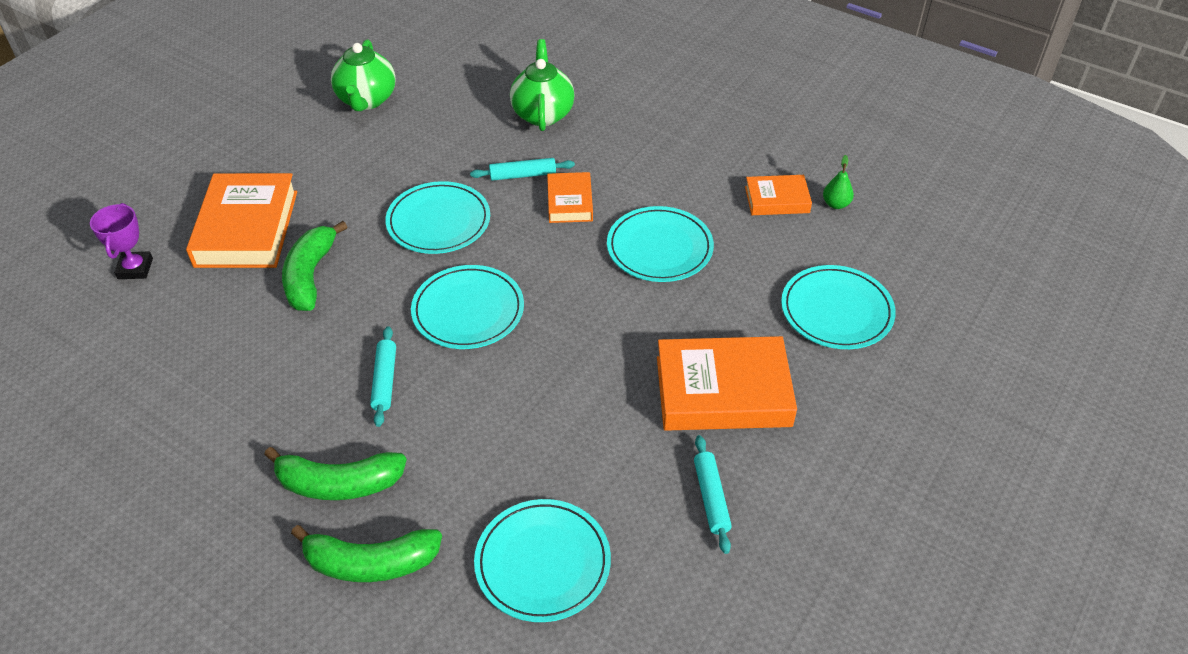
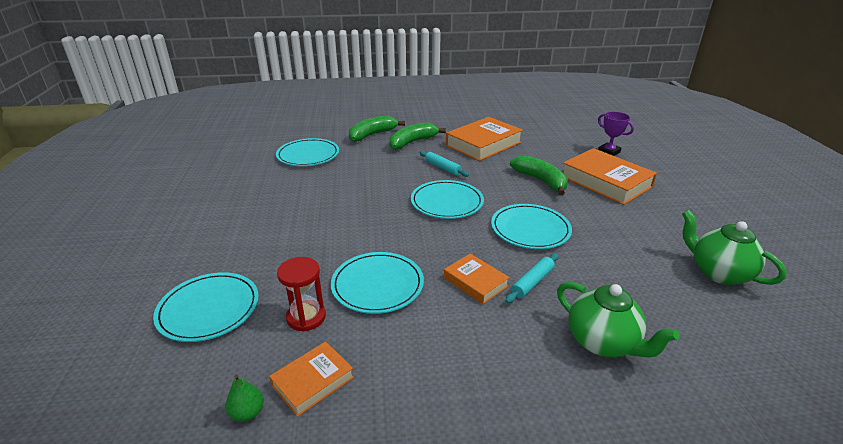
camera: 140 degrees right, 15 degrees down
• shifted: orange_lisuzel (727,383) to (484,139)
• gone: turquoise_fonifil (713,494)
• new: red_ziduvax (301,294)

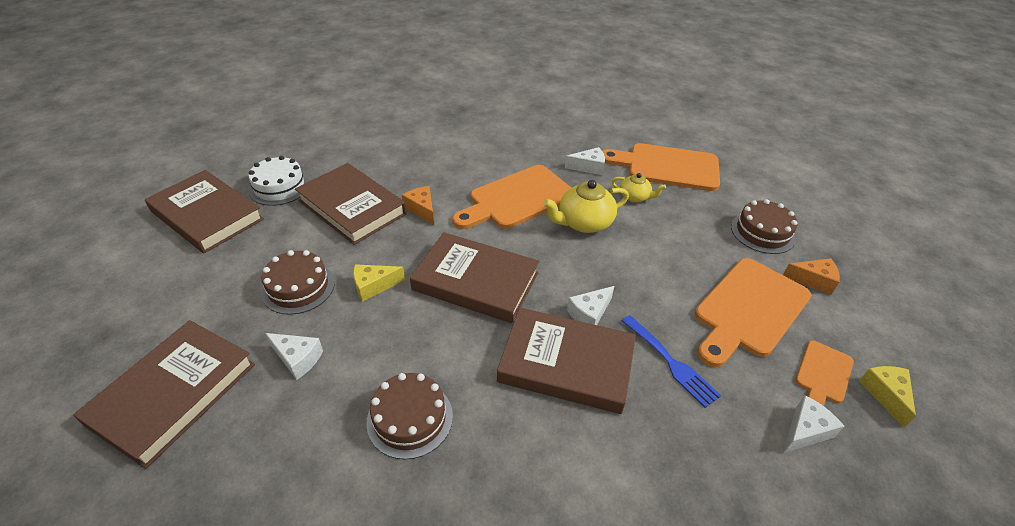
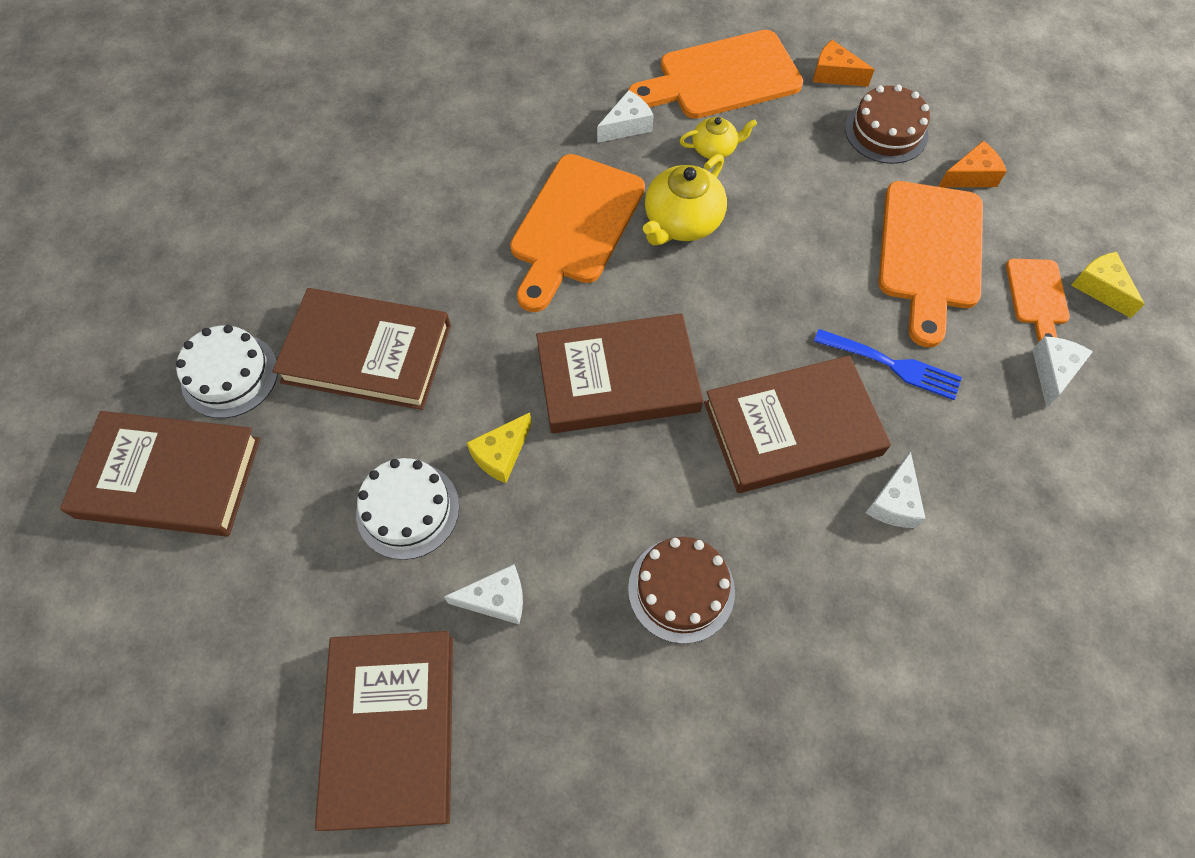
camera: 30 degrees left, 20 degrees up
• shifted: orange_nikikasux (418,205) to (844,63)
• repainted: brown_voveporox (298,282) to white_voveporox (407,509)
• shifted: white_nikikasux (590,305) to (895,489)

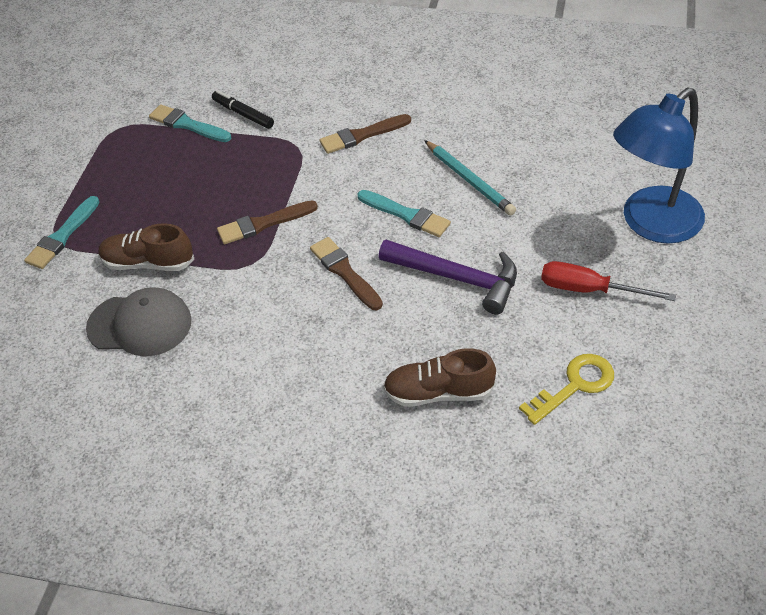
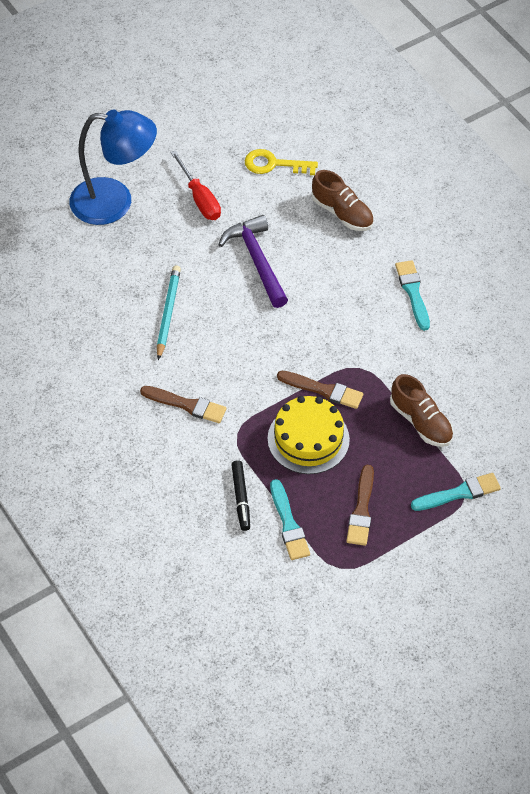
camera: 140 degrees left, 5 degrees up
• shifted: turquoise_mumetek (404,213) to (412,295)
• shifted: brown_mumetek (346,273) to (360,505)
• gone: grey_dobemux (139,322)
• new: yellow_voveporox (309,435)

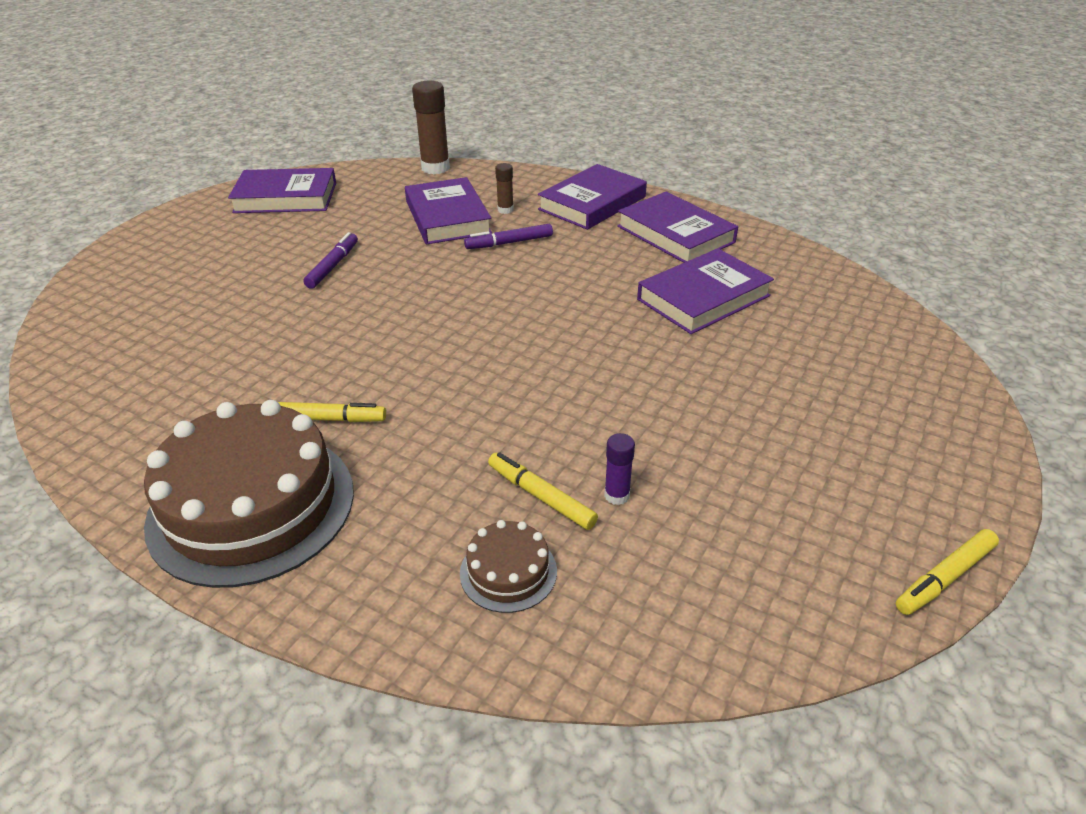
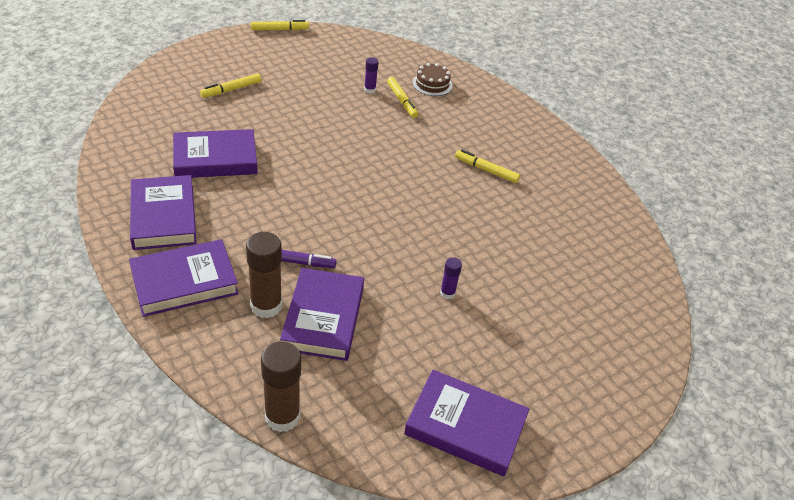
camera: 160 degrees left, 5 degrees up
• scaled: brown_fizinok (504,188) = (264,275) x1.93
• swapped: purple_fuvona (330,260) to purple_fizinok (451,278)
• gone: brown_voveporox (249,494)
• new: yellow_fuvona (231,86)

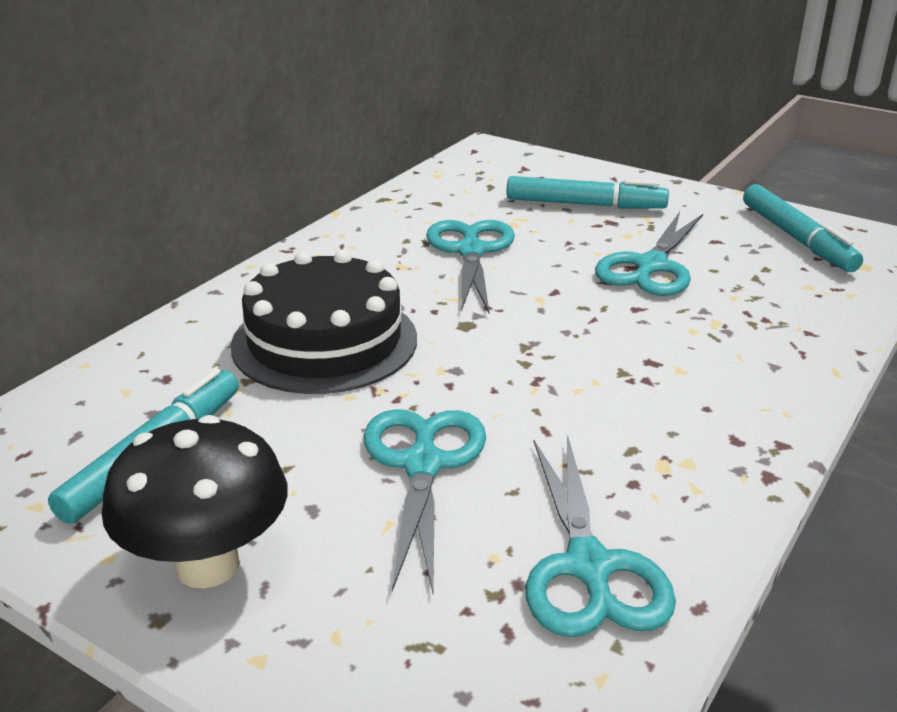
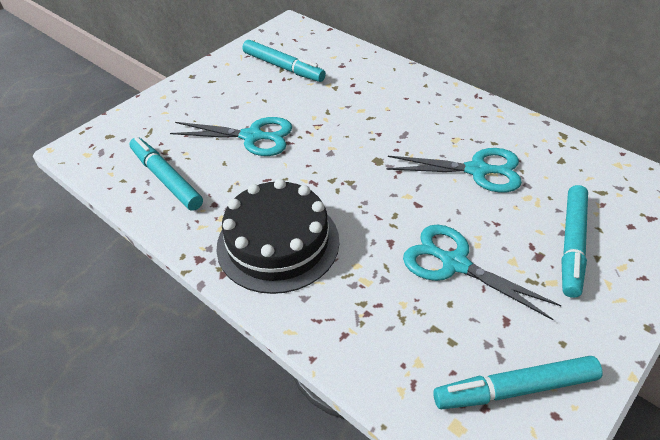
camera: 100 degrees right, 15 degrees up
• shifted: black_voveporox (324,322) to (277,236)
• gone: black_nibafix (195,501)
• swapped: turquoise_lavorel (601,535) to turquoise_fuvona (166,174)

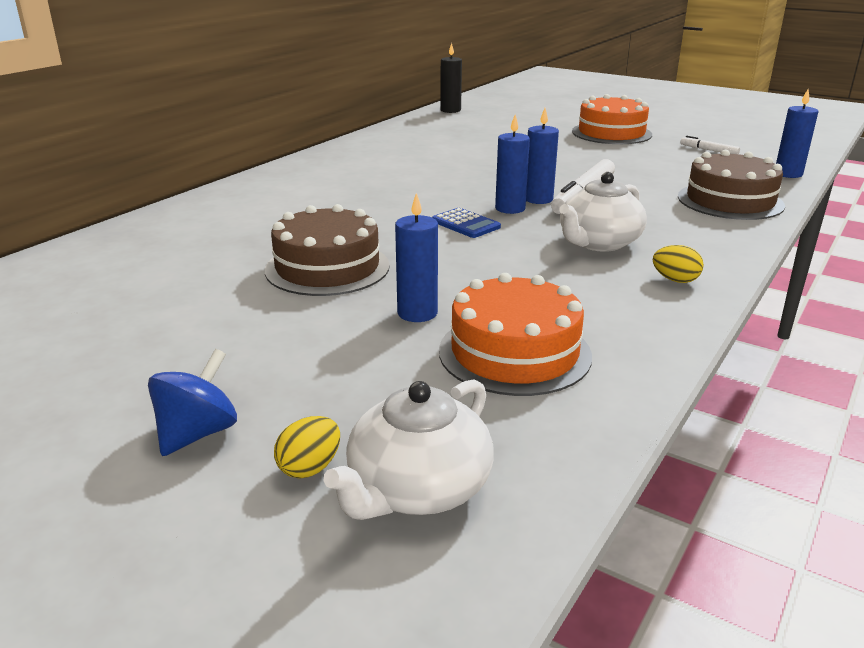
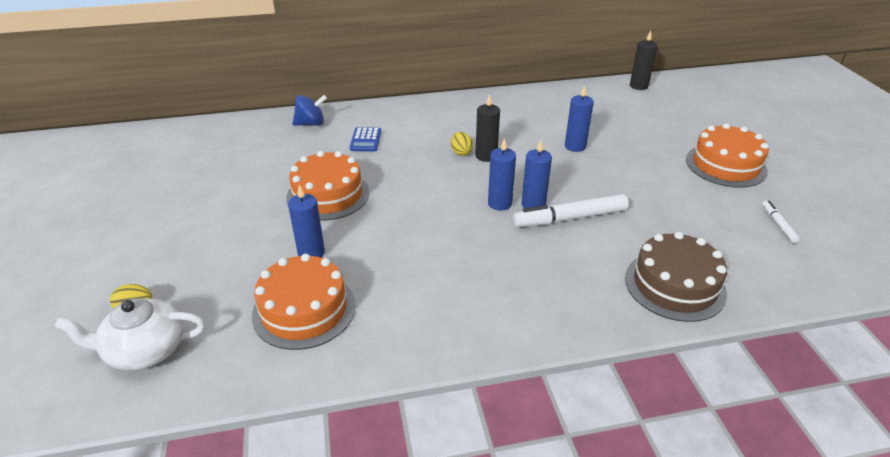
camera: 45 degrees right, 10 degrees up
• shifted: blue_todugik (797,133) to (579,118)
• gone: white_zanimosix (603,212)
• repainted: brown_voveporox (327,250) to orange_voveporox (327,186)
• shifted: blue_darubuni (466,223) to (365,139)
• shifted: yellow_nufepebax (678,264) to (462,144)
• shifted: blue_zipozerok (192,402) to (310,110)
• new: black_todugik (487,128)

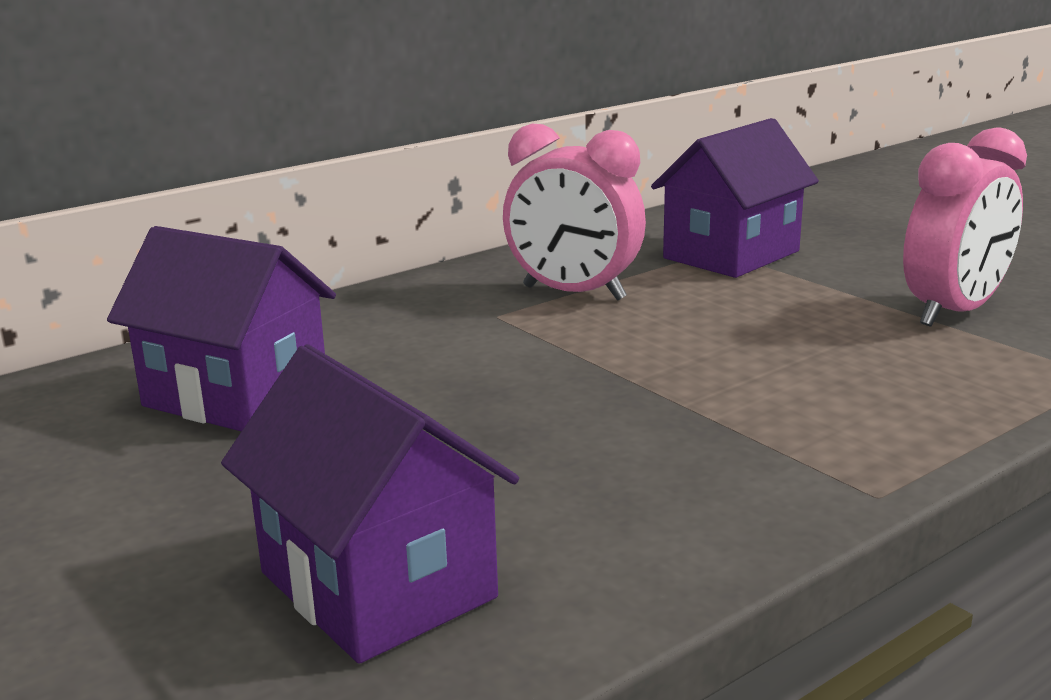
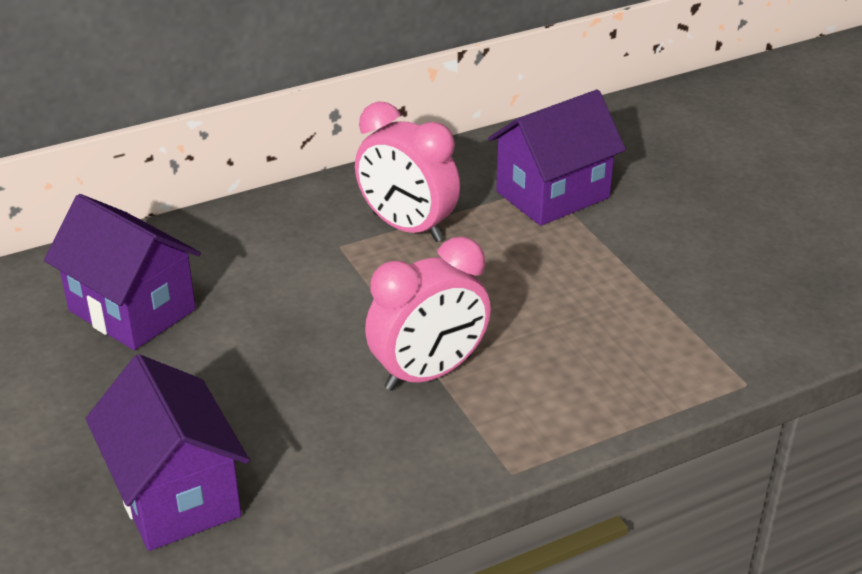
camera: 10 degrees right, 15 degrees up
• shifted: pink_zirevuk (965,226) to (428,314)

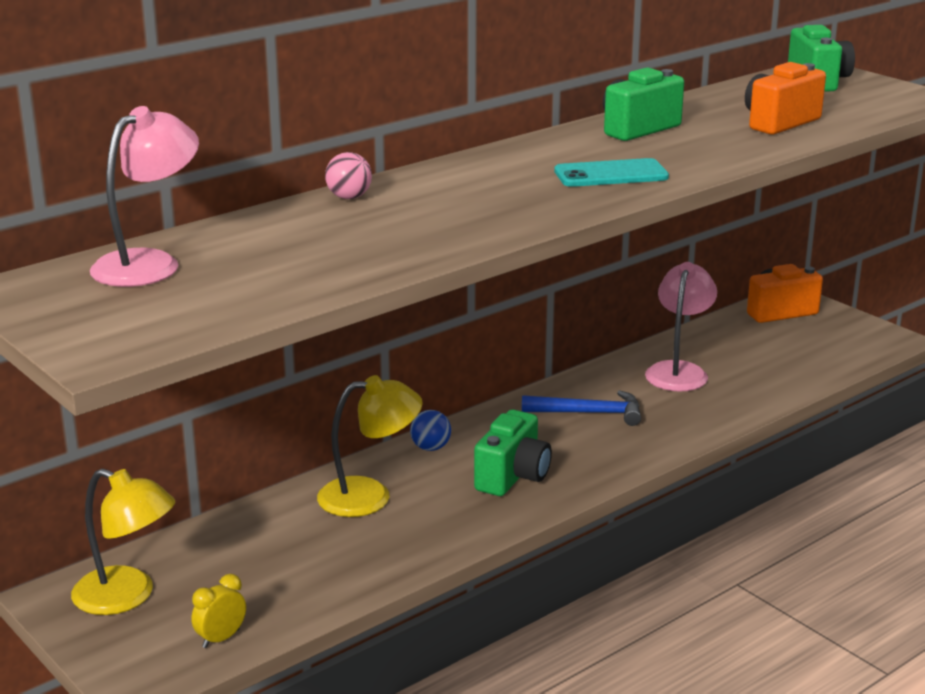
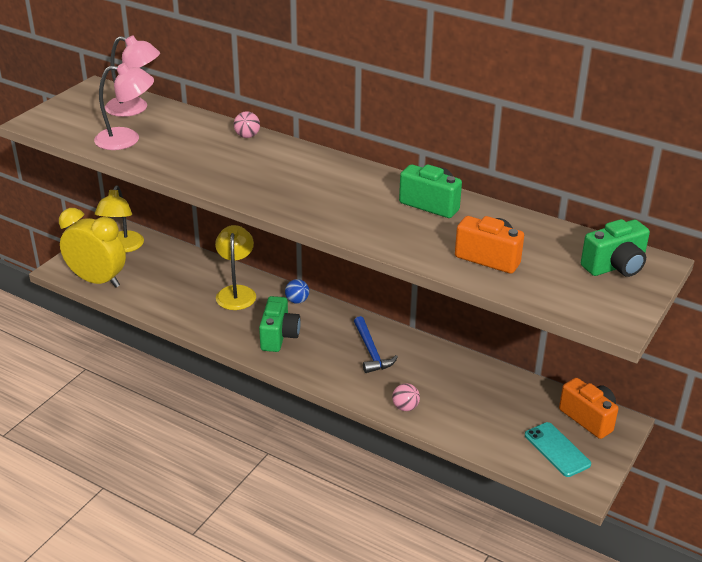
camera: 70 degrees right, 10 degrees up
• shifted: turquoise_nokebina (611,172) to (558,449)
• shifted: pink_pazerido (681,327) to (124,106)
• rotated: yellow_pazerido (370,446) = (235,267) 150 degrees counterclockwise
• rotated: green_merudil (513,453) = (280,324) 90 degrees counterclockwise
• scaled: yellow_zirevuk (218,611) = (92,248) x2.45
• new: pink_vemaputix (406,397)

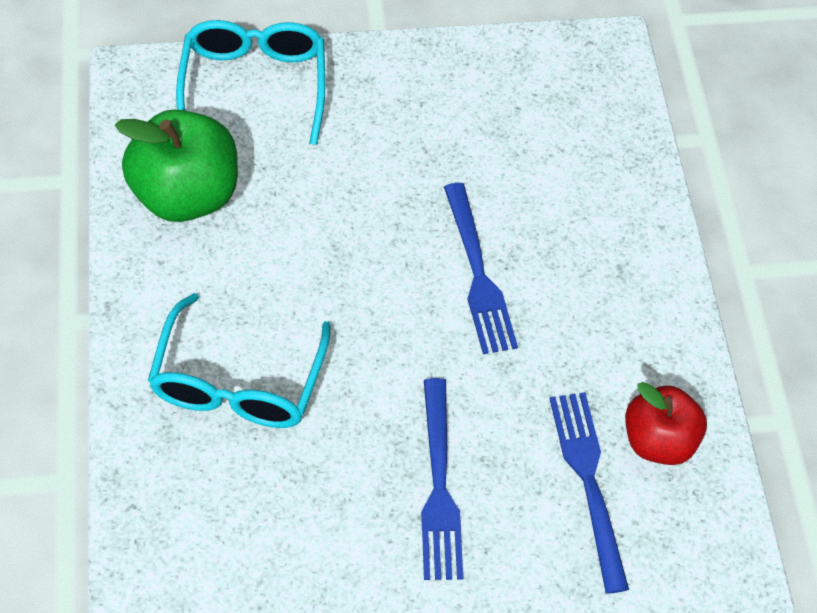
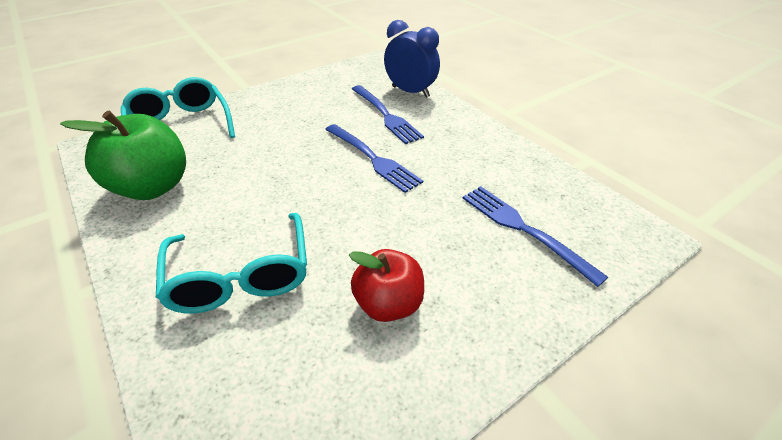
camera: 25 degrees left, 15 degrees down
• shifted: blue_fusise (442,479) to (388,114)
• shifted: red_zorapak (666,423) to (386,285)
• new: blue_zirevuk (412,59)

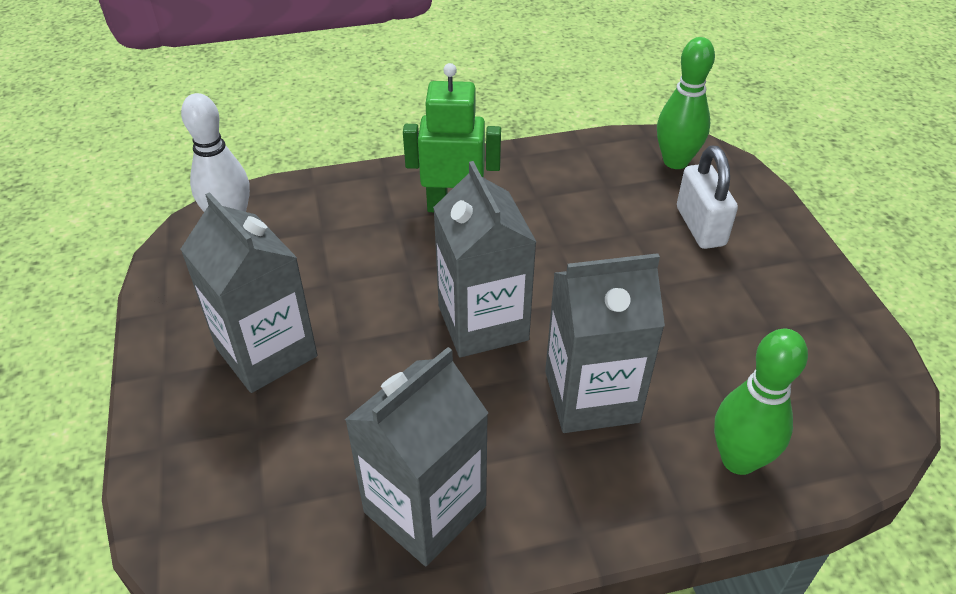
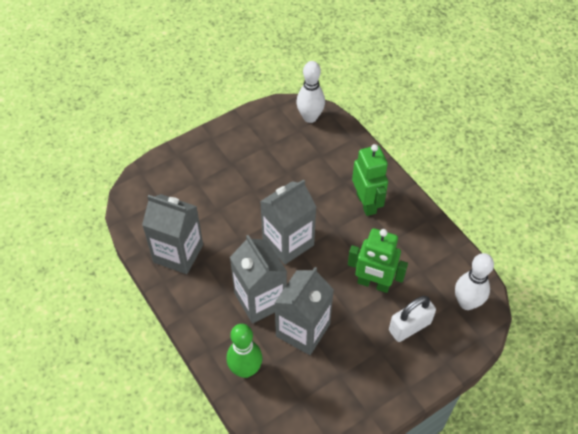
camera: 70 degrees right, 10 degrees up
• repainted: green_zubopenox (686,103) to white_zubopenox (474,281)
• shifted: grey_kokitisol (249,292) to (304,311)
• new: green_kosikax (378,260)

